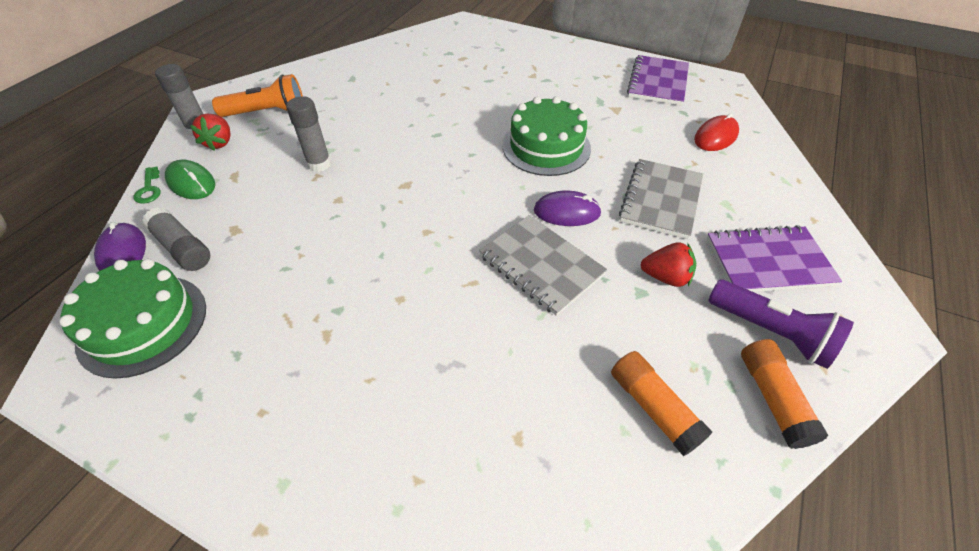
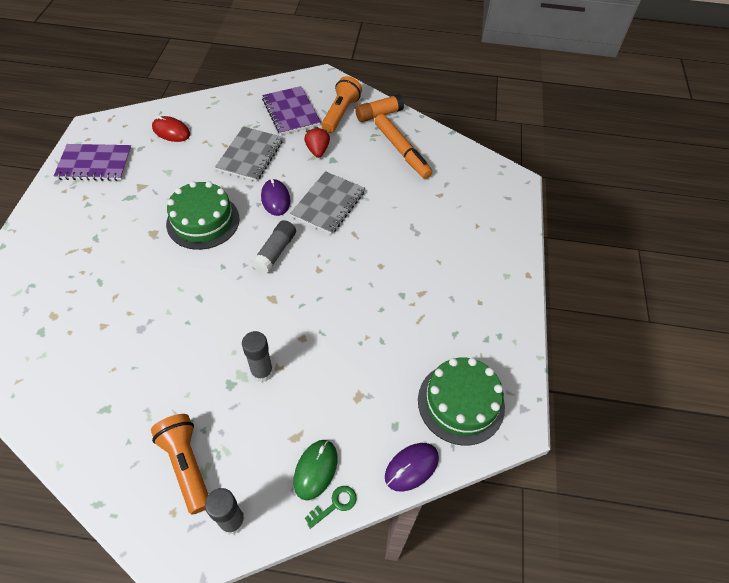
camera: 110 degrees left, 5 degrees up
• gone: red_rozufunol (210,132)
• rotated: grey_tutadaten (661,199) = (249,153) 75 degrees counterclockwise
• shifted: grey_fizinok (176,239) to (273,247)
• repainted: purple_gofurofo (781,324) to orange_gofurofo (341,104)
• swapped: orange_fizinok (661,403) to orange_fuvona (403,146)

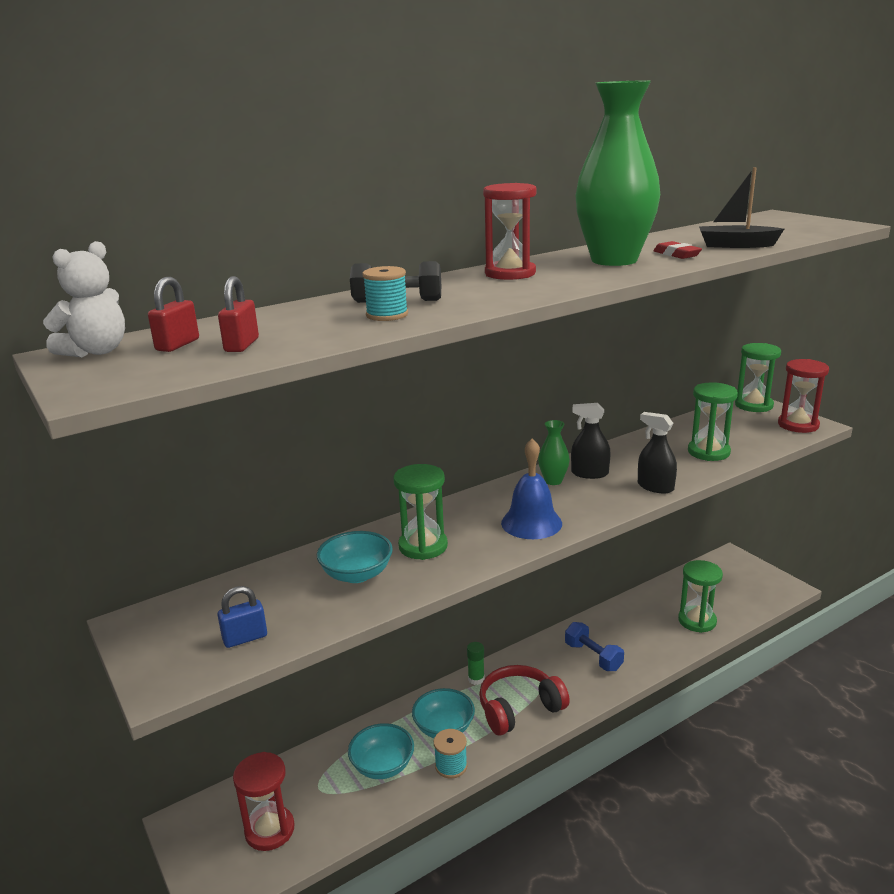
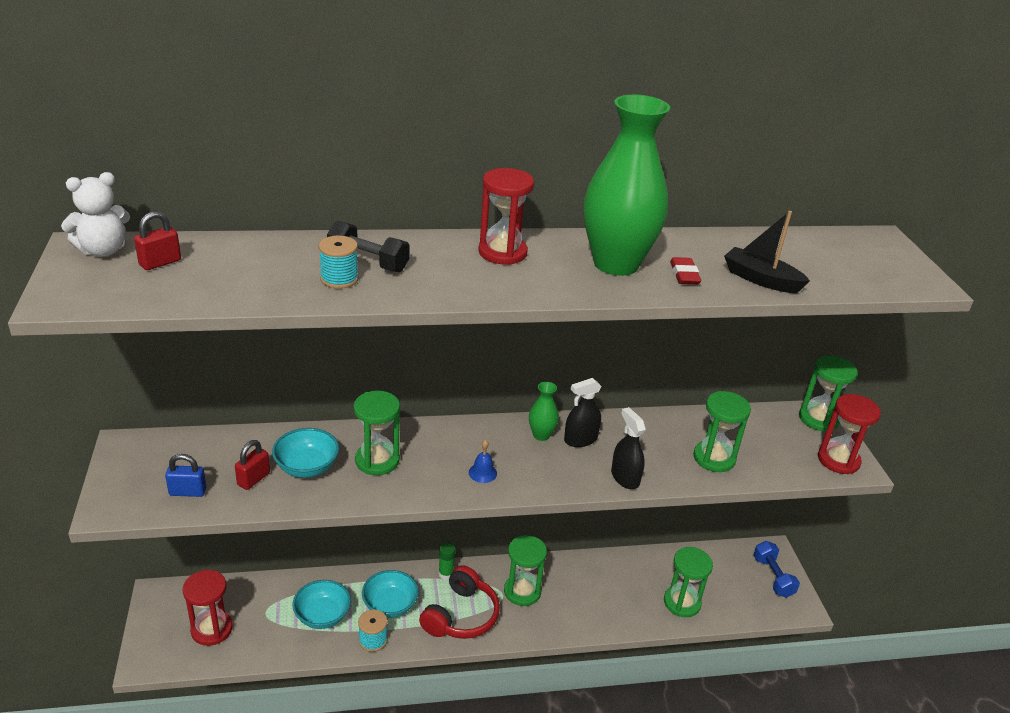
camera: 20 degrees right, 10 degrees up
• shifted: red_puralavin (238,314) to (252,465)
• rotated: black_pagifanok (591,441) = (582,412) 60 degrees counterclockwise
• scaled: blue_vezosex (531,488) = (483,461) x0.50
• shifted: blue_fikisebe (594,646) to (777,569)
• rotated: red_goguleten (524,700) = (459,602) 120 degrees clockwise
• new: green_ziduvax (525,570)

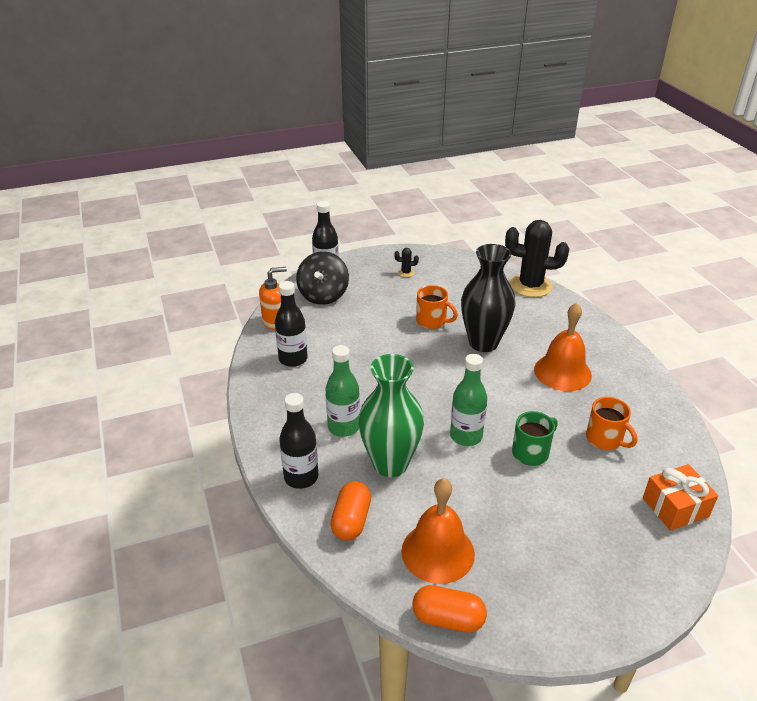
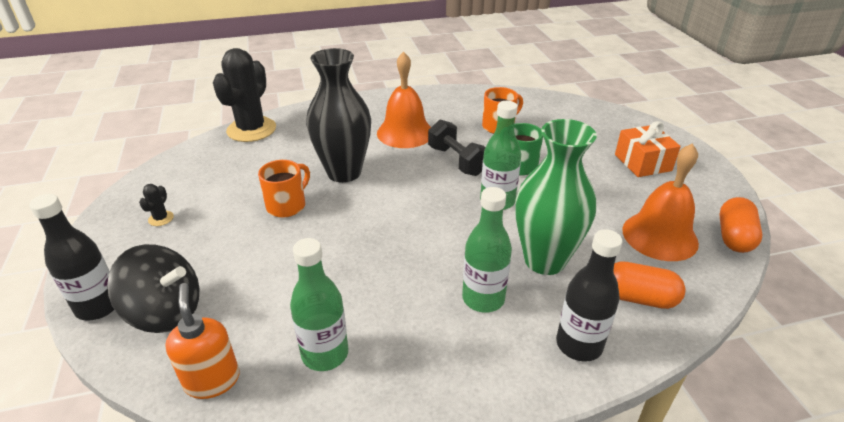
camera: 85 degrees left, 0 degrees up
• repainted: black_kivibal (291,324) to green_kivibal (319,304)
• shifted: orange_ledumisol (680,497) to (648,149)
• new: black_fikisebe (457,147)

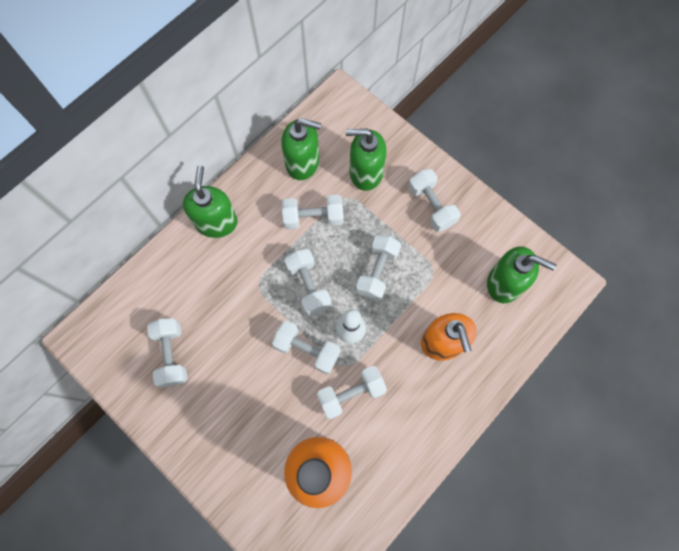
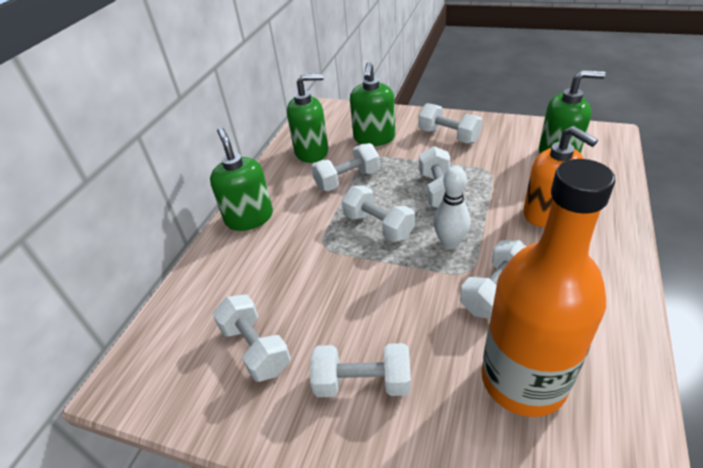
camera: 20 degrees left, 30 degrees down
• rotated: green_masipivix (366,160) = (372,104) 60 degrees counterclockwise
• shifted: white_fikisebe (306,347) to (360,370)

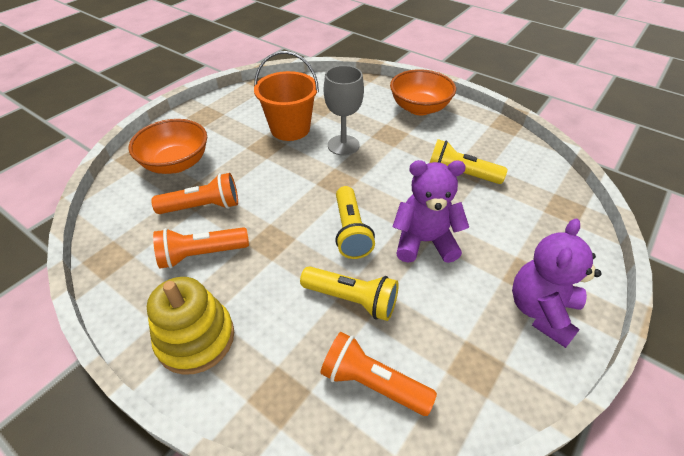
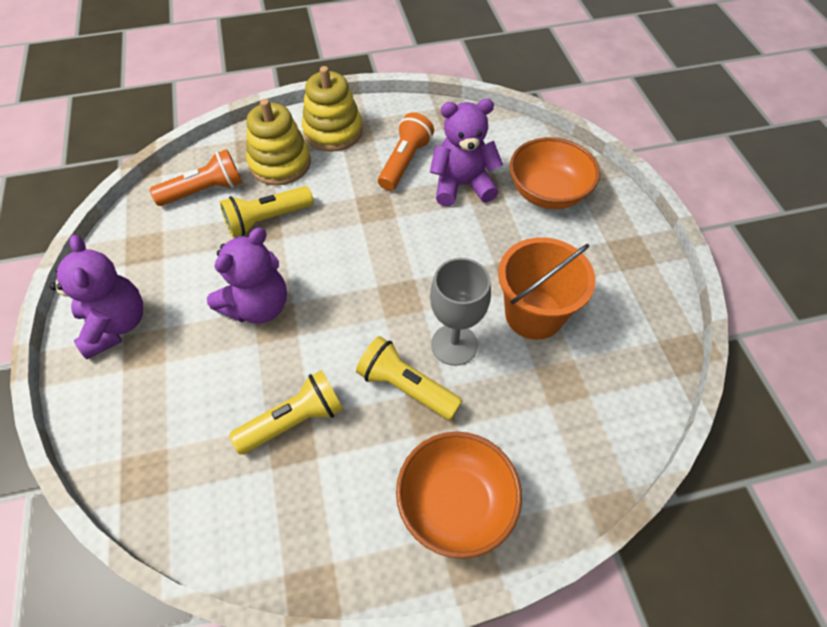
camera: 130 degrees right, 10 degrees up
• swapped: orange_gofurofo (194,193) to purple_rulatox (466,152)
• shifted: yellow_gofurofo (355,222) to (409,378)
• new: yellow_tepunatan (278,142)

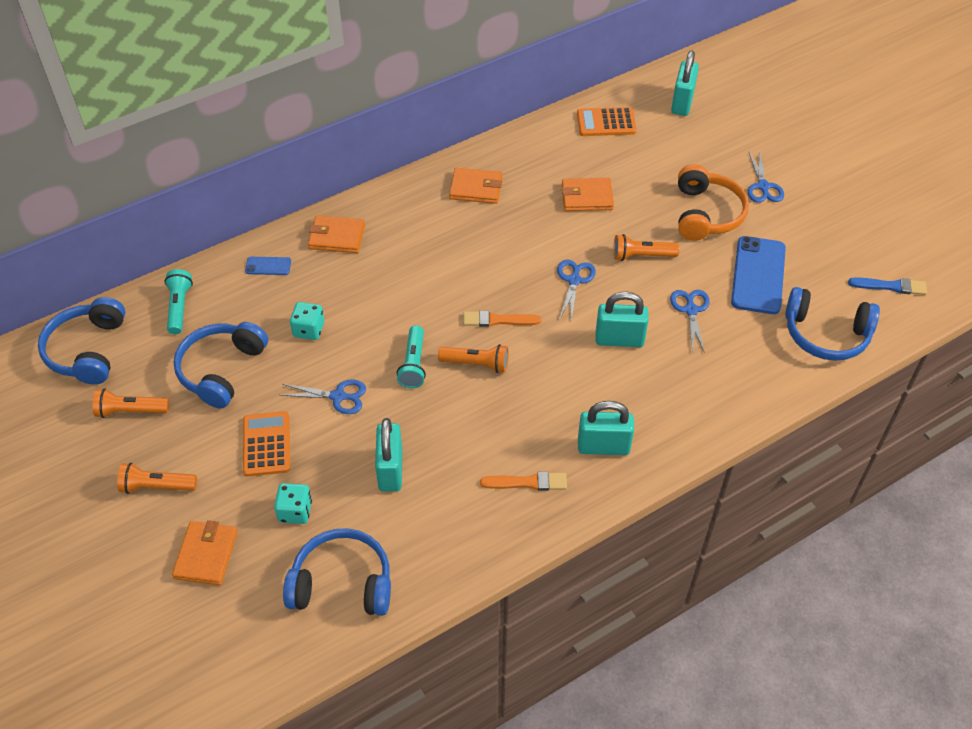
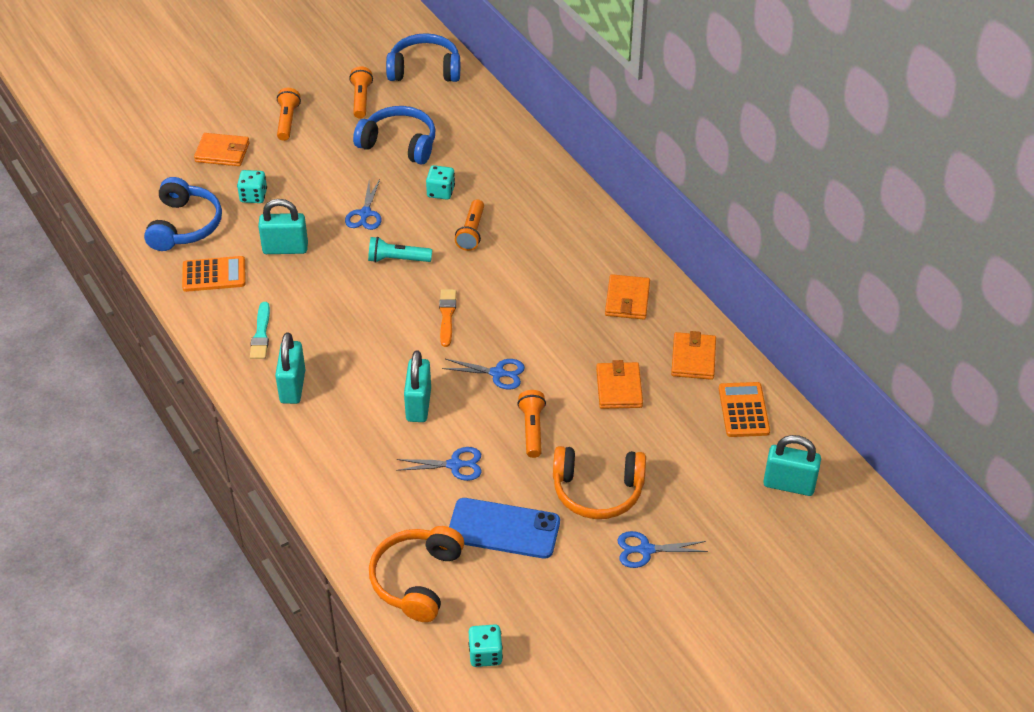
camera: 90 degrees right, 5 degrees down
• shifted: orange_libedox (336,234) to (693,355)
• gone: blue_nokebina (268,266)
• gone: turquoise_gofurofo (178,301)
• swapped: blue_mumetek (887,286) to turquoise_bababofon (486,645)
• repainted: blue_goguleten (832,324) to orange_goguleten (416,574)
• shifted: orange_gofurofo (473,358) to (469,225)
• shifted: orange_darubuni (266,444) to (214,274)
• repainted: orange_mumetek (523,481) to turquoise_mumetek (260,330)

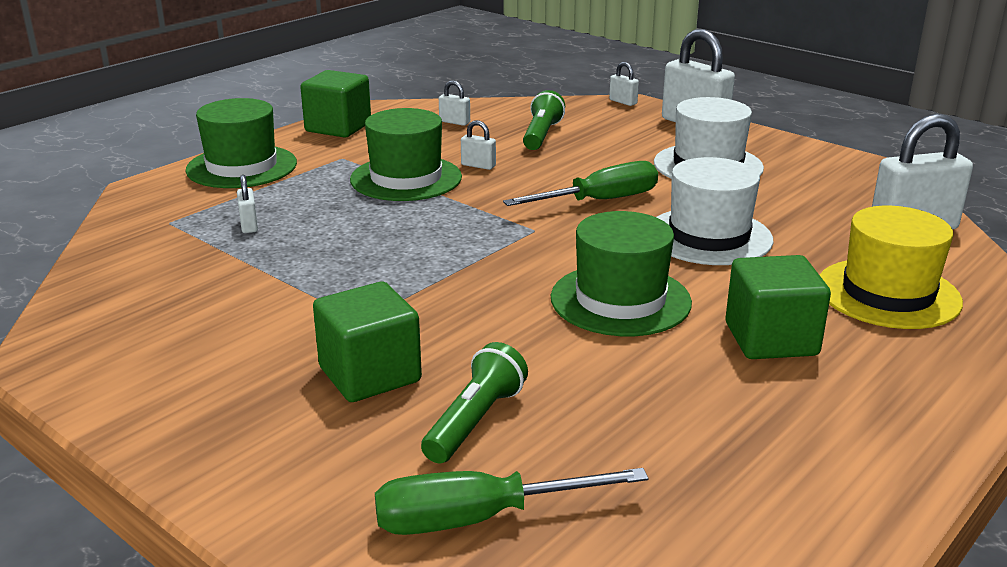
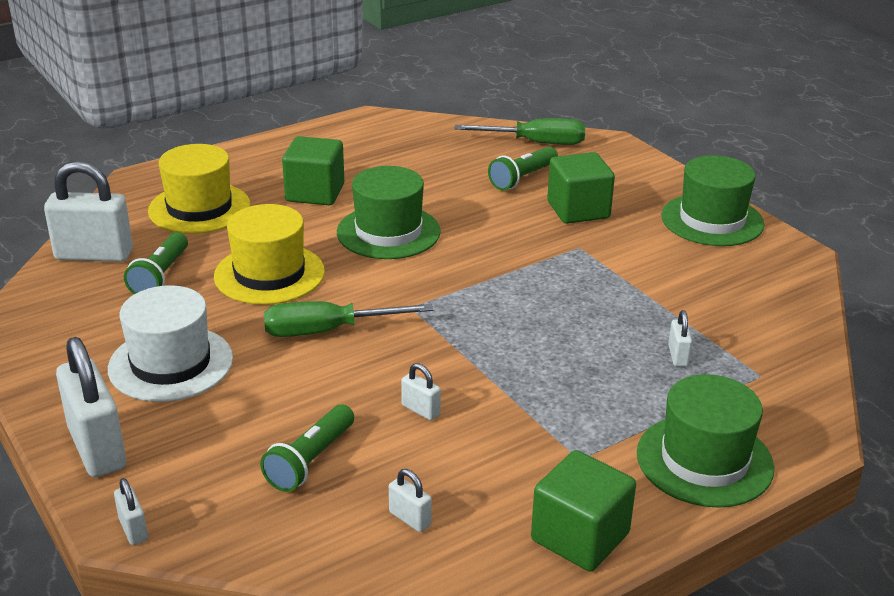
camera: 165 degrees left, 5 degrees up
• shifted: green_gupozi (406,154) to (713,200)
• repainted: white_gupozi (715,211) to yellow_gupozi (269,254)
• new: green_gofurofo (156,263)

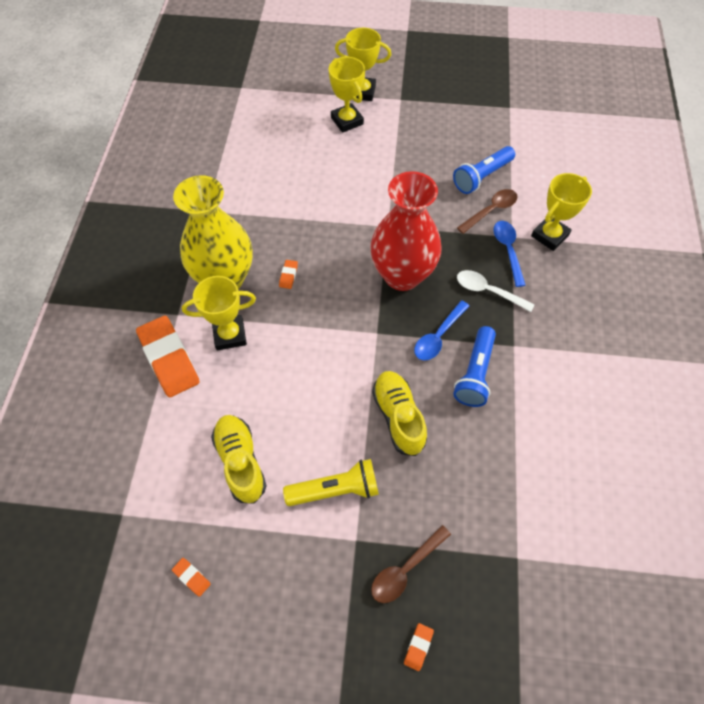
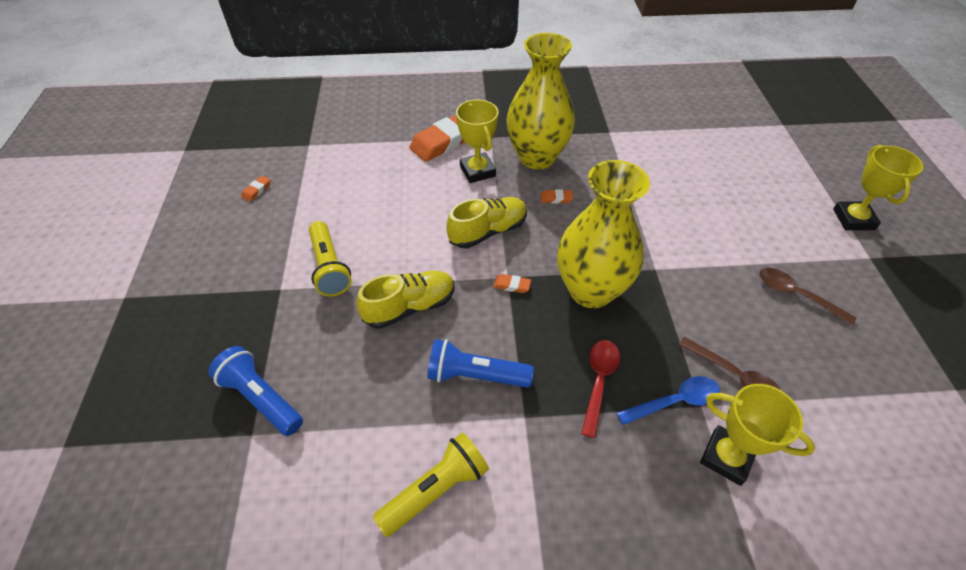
camera: 80 degrees right, 10 degrees down
• gone: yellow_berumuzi (347,95)
• shifted: blue_gofurofo (484,170) to (255,391)
• repainted: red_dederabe (406,231) to yellow_dederabe (603,234)
• repainted: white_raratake (496,291) to red_raratake (600,389)
• gone: blue_raratake (441,330)
• shifted: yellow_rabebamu (239,459) to (486,222)
• shifted: brown_raratake (411,564) to (807,297)
• shifted: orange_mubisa (419,647) to (512,283)
• new: yellow_gofurofo (431,484)

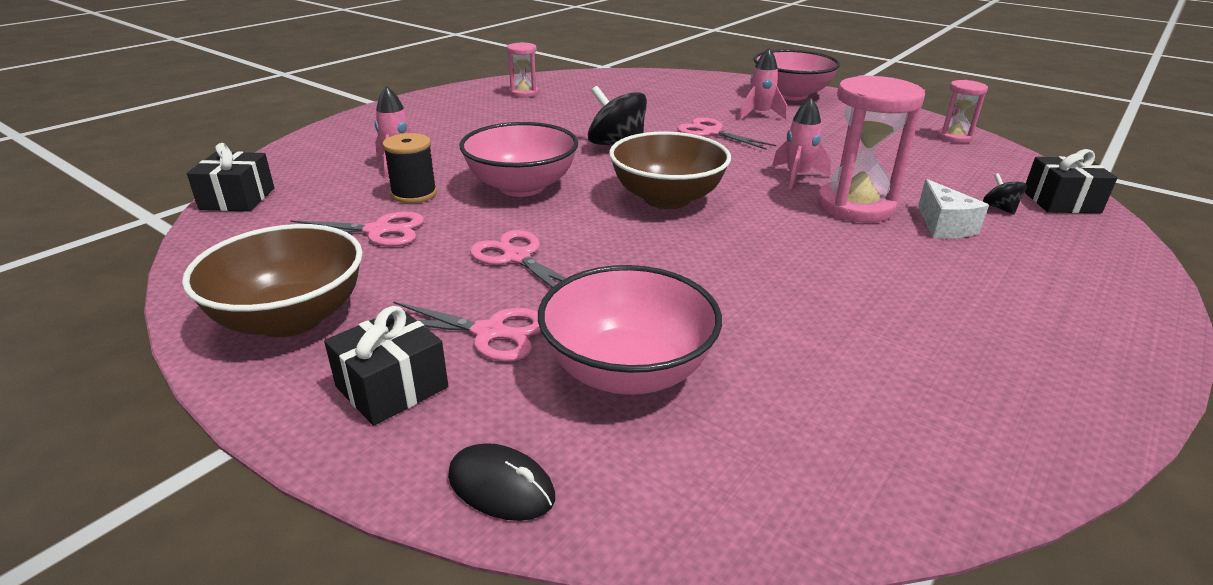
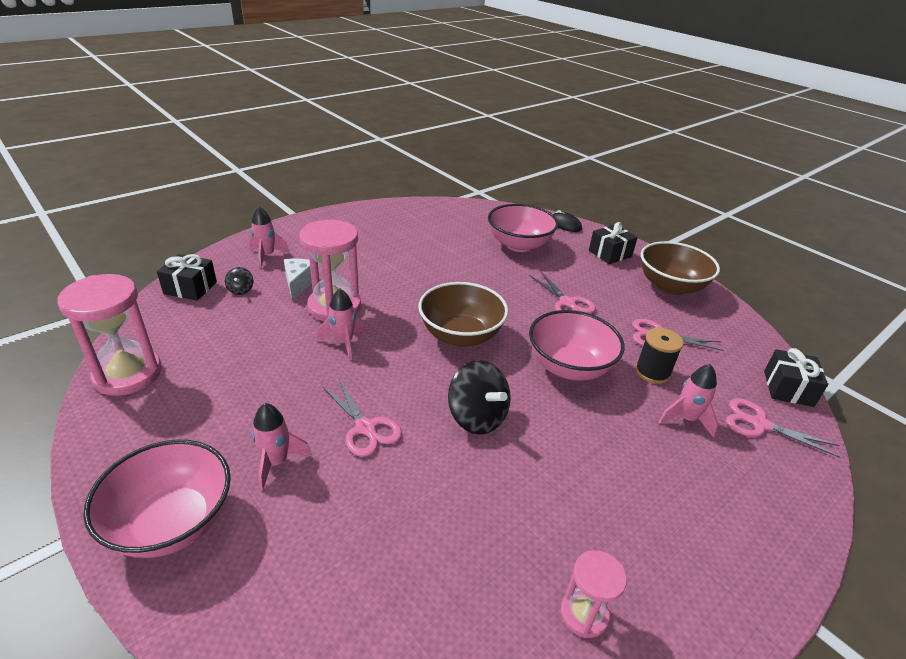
camera: 170 degrees left, 5 degrees up
• scaled: pink_ziduvax (962,111) = (109,335) x1.82
• shifted: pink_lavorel (467,331) to (783,428)
• new: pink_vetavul (269,237)

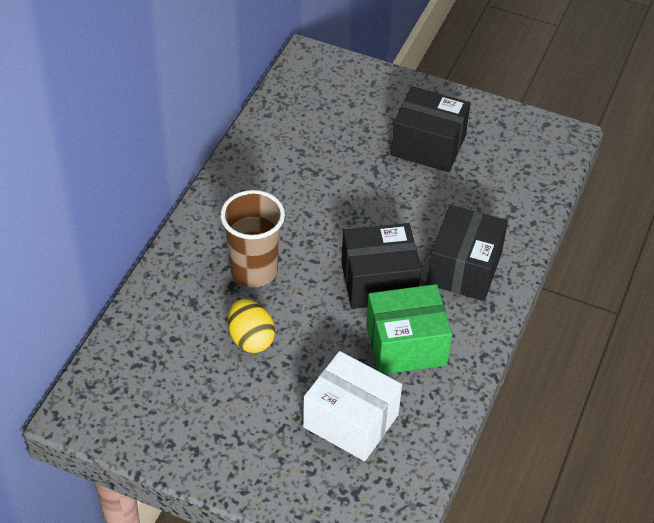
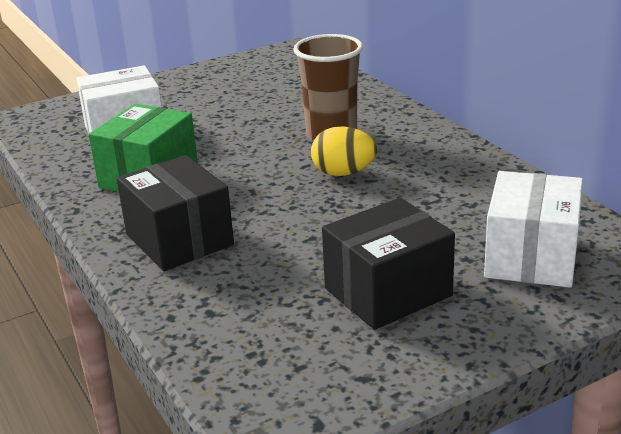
camera: 130 degrees right, 20 degrees down
• gone: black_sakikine (381,266)
• shifted: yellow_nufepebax (251,326) to (344,151)
• new: white_sakikine (533,229)

